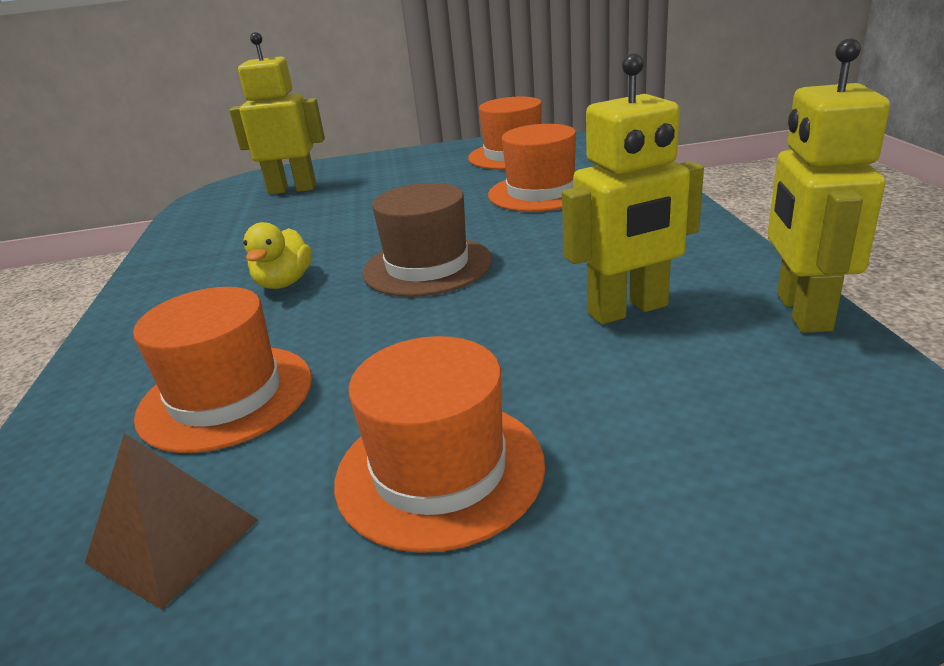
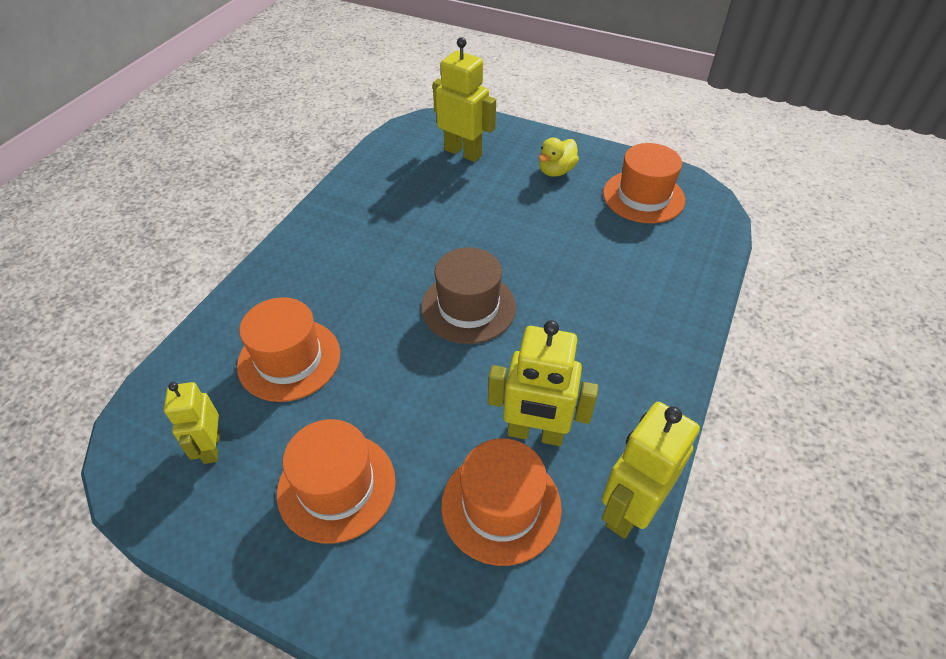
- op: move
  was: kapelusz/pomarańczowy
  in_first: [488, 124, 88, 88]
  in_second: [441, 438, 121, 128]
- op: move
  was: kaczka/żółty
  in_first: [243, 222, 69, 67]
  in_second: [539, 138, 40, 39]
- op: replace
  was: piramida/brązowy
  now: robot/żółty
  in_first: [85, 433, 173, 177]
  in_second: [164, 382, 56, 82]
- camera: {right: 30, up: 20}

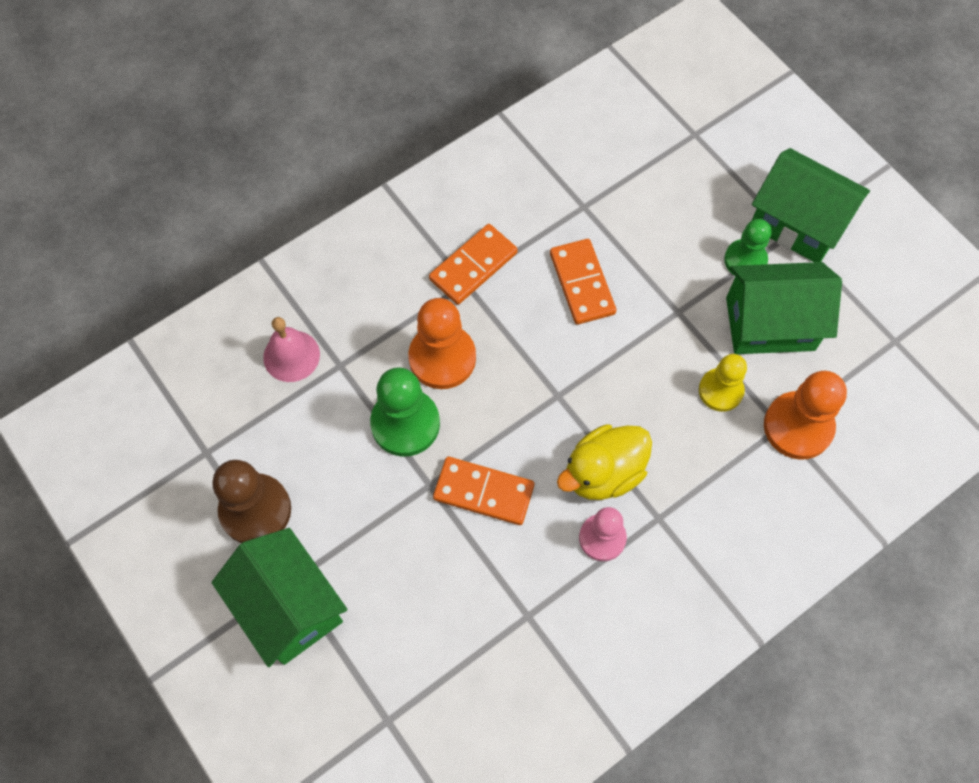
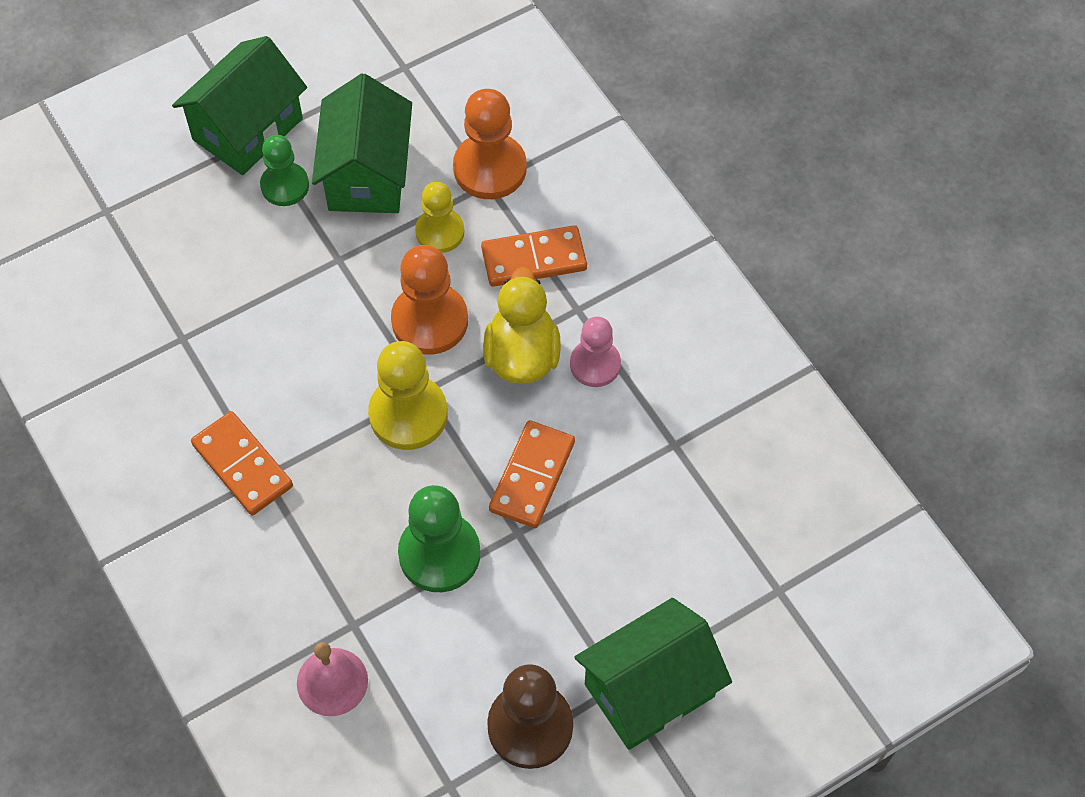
- op: move
  was: kostka domina/pomarańczowy
  in_first: [550, 239, 66, 86]
  in_second: [481, 225, 106, 62]
- op: move
  was: pionek/pomarańczowy
  in_first: [408, 298, 68, 91]
  in_second: [391, 245, 77, 110]
- op: rotate
  was: kaczka/żółty
  in_first: [557, 424, 95, 76]
  in_second: [483, 267, 78, 117]
  clockwise: -150
- op: insert
  now: pionek/żółty
  in_second: [368, 341, 80, 109]
- camera: {right: -85, up: -5}

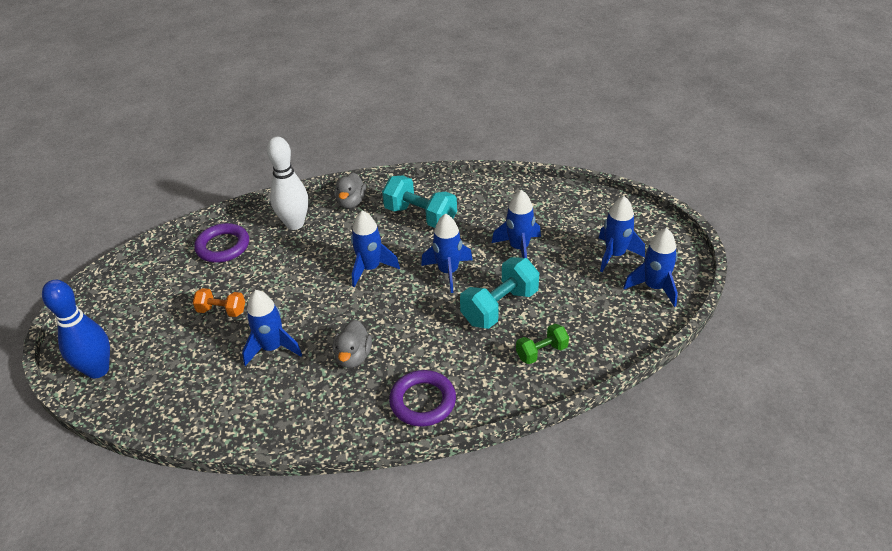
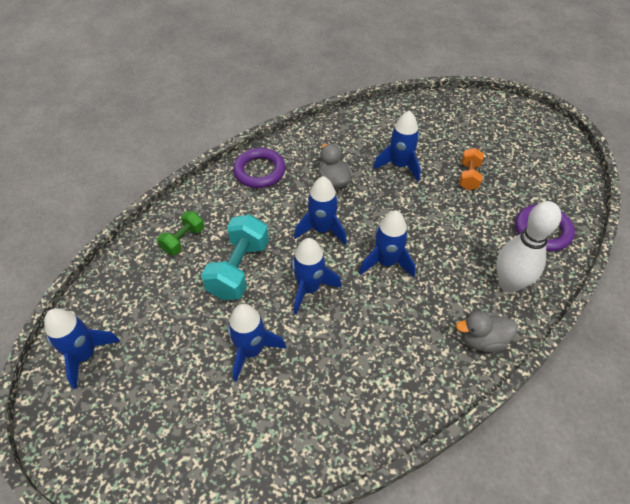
- op: rotate
  was: kaczka/szary
  in_first: [334, 172, 33, 37]
  in_second: [456, 311, 62, 41]
  clockwise: -75
- op: delete
  was: hantel/turkusowy
  in_first: [382, 175, 75, 53]
- op: move
  was: rakieta/niebieski
  in_first: [599, 196, 46, 76]
  in_second: [294, 176, 53, 69]
- op: delete
  was: kręgiel/niebieski
  in_first: [42, 280, 68, 99]
- op: rotate
  was: hantel/pomarańczowy
  in_first: [193, 288, 52, 29]
  in_second: [459, 148, 25, 42]
  clockwise: -60
- camera: {right: 150, up: 10}

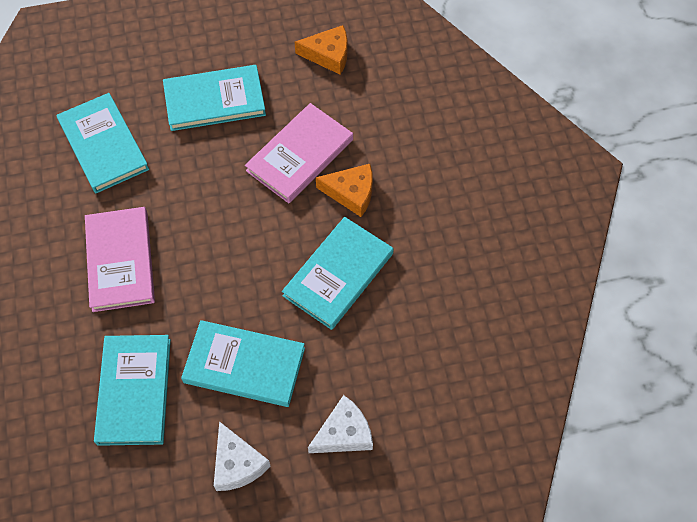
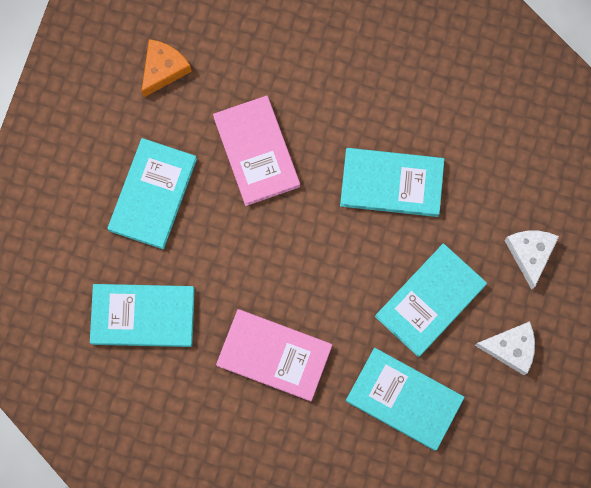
- op: delete
  was: ser/pomarańczowy
  in_first: [316, 164, 57, 53]
- op: rotate
  was: książka/turkusowy
  in_first: [282, 217, 112, 113]
  in_second: [340, 148, 105, 69]
  clockwise: -60
- camera: {right: -60, up: 15}

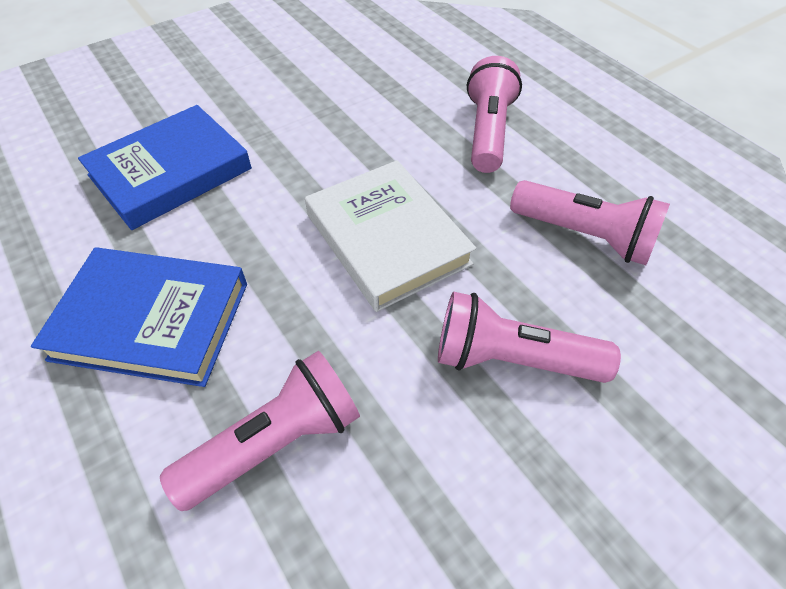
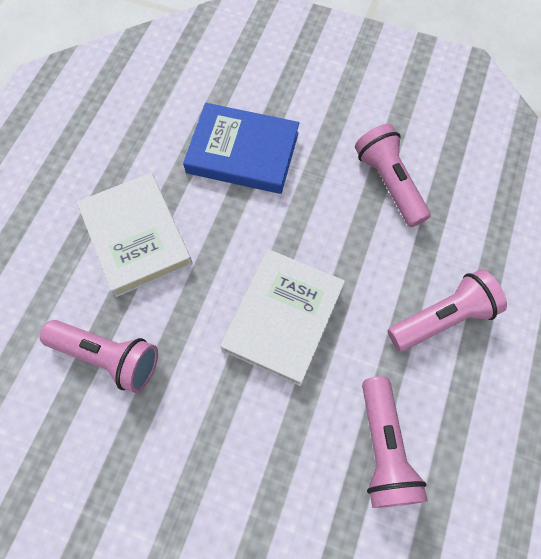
- op: recolor
  was: książka/niebieski
  now: książka/biały
  in_first: [31, 247, 216, 140]
  in_second: [77, 173, 116, 124]
- op: move
  was: latarka/różowy
  in_first: [438, 292, 183, 91]
  in_second: [355, 124, 76, 103]
- camera: {right: 55, up: 15}

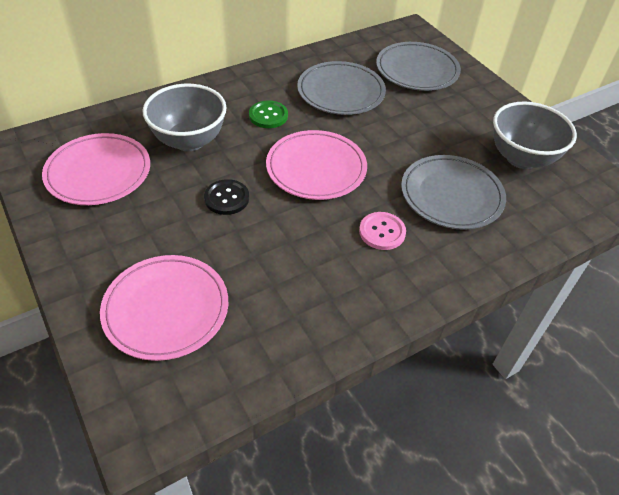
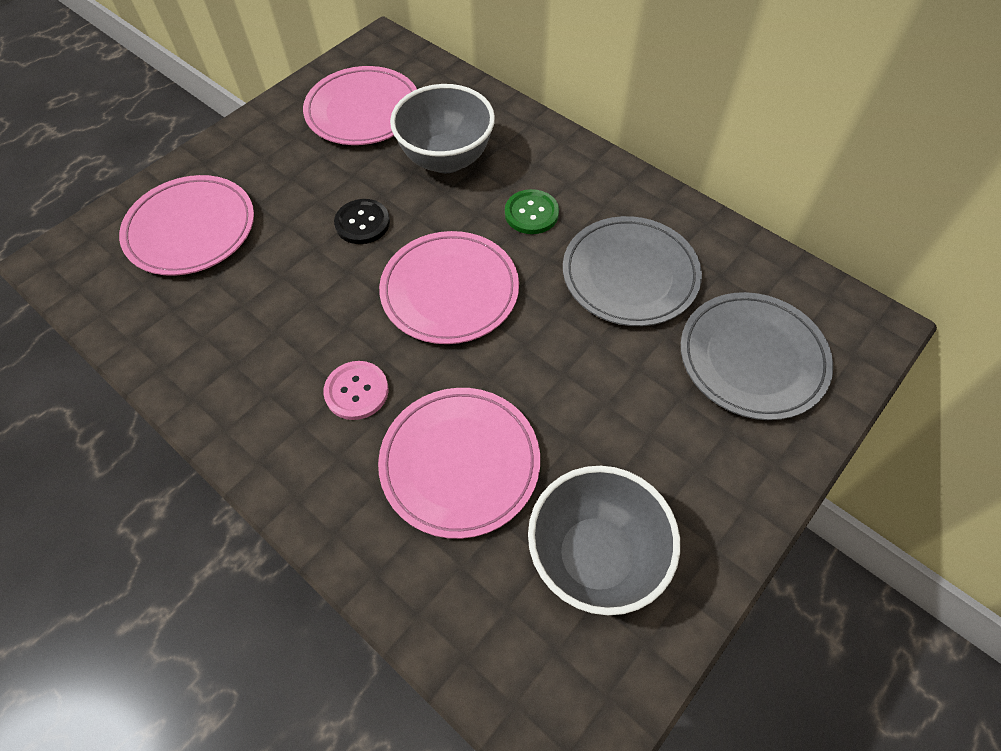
- op: recolor
  was: talerz/szary
  now: talerz/różowy
  in_first: [401, 155, 105, 75]
  in_second: [378, 388, 162, 151]
- camera: {right: 75, up: 10}

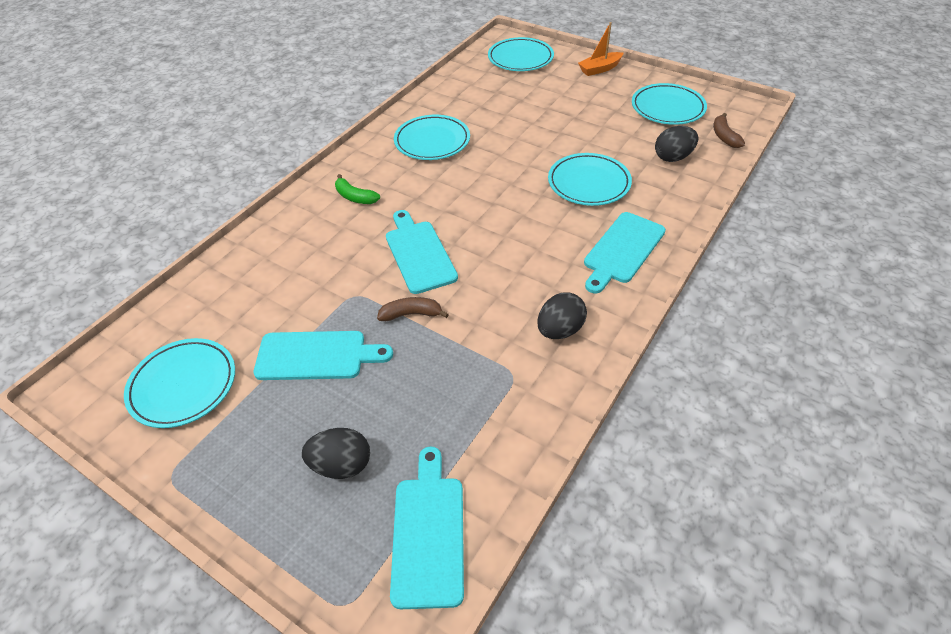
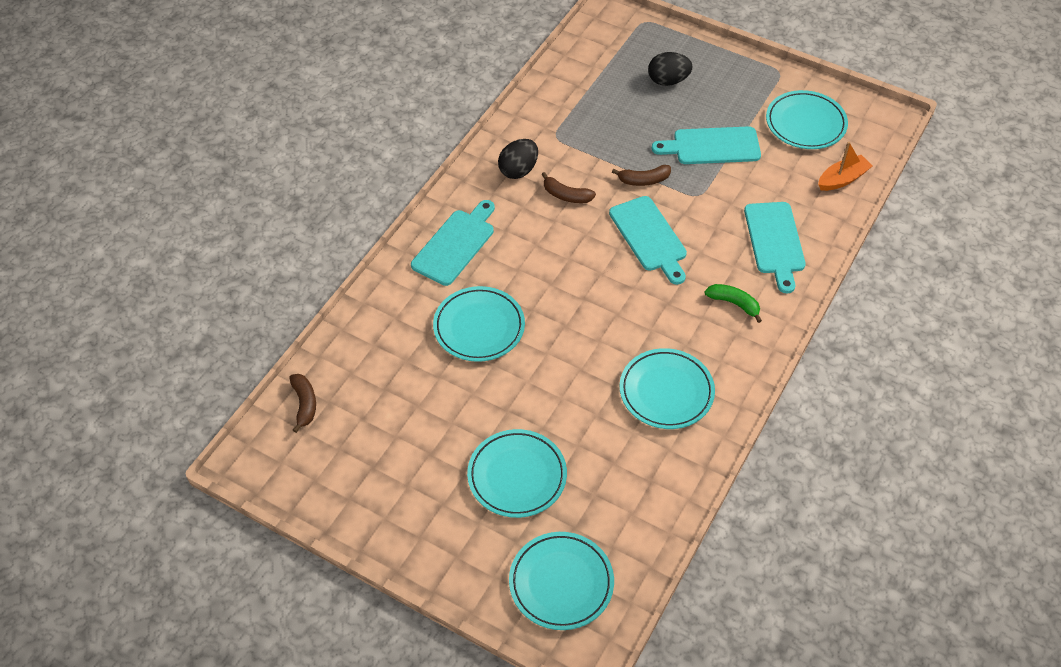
- op: move
  was: łódka/pomarańczowy
  in_first: [578, 22, 45, 54]
  in_second: [818, 142, 55, 49]
- op: move
  was: talerz/turkusowy
  in_first: [632, 83, 75, 42]
  in_second: [467, 429, 100, 89]
- op: delete
  was: jajko/czarny
  in_first: [655, 126, 43, 36]
- op: move
  was: deska do krojenia/turkusowy
  in_first: [390, 446, 74, 163]
  in_second: [744, 202, 62, 91]
- op: insert
  now: banan/brązowy
  in_second: [541, 172, 55, 31]
- camera: {right: 175, up: 5}

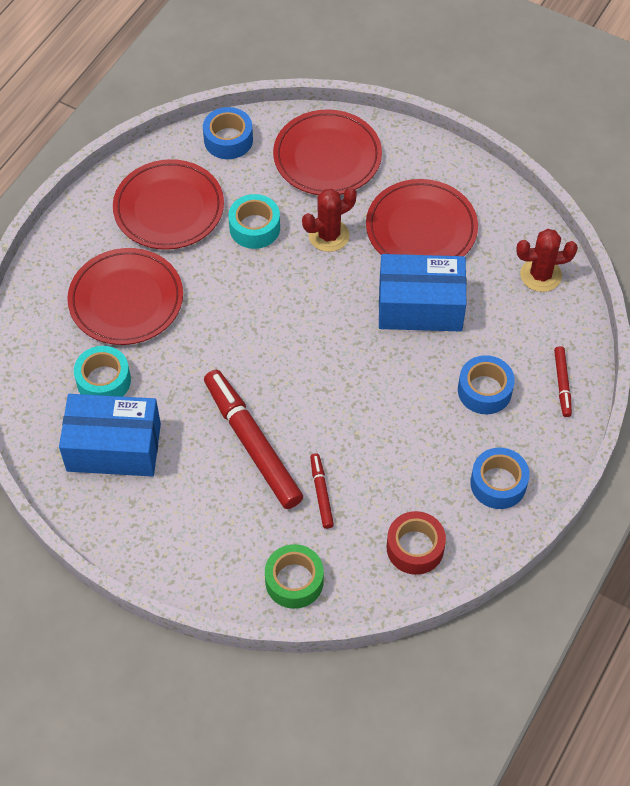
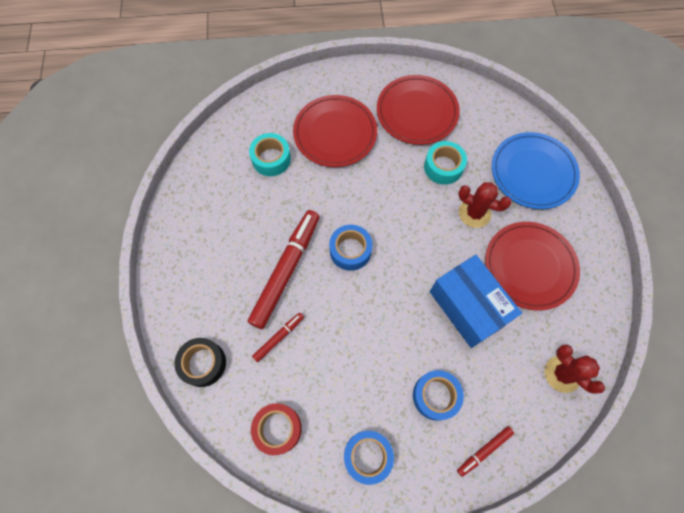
- op: move
  was: taśma klejąca/niebieski
  in_first: [203, 107, 50, 52]
  in_second: [329, 225, 43, 46]
- op: recolor
  was: talerz/czerwony
  now: talerz/niebieski
  in_first: [273, 109, 109, 86]
  in_second: [492, 132, 88, 77]
- op: delete
  was: pudełko/niebieski
  in_first: [59, 394, 102, 83]
- op: recolor
  was: taśma klejąca/zielony
  now: taśma klejąca/czarny
  in_first: [265, 544, 59, 65]
  in_second: [174, 338, 52, 49]
- camera: {right: 55, up: 10}

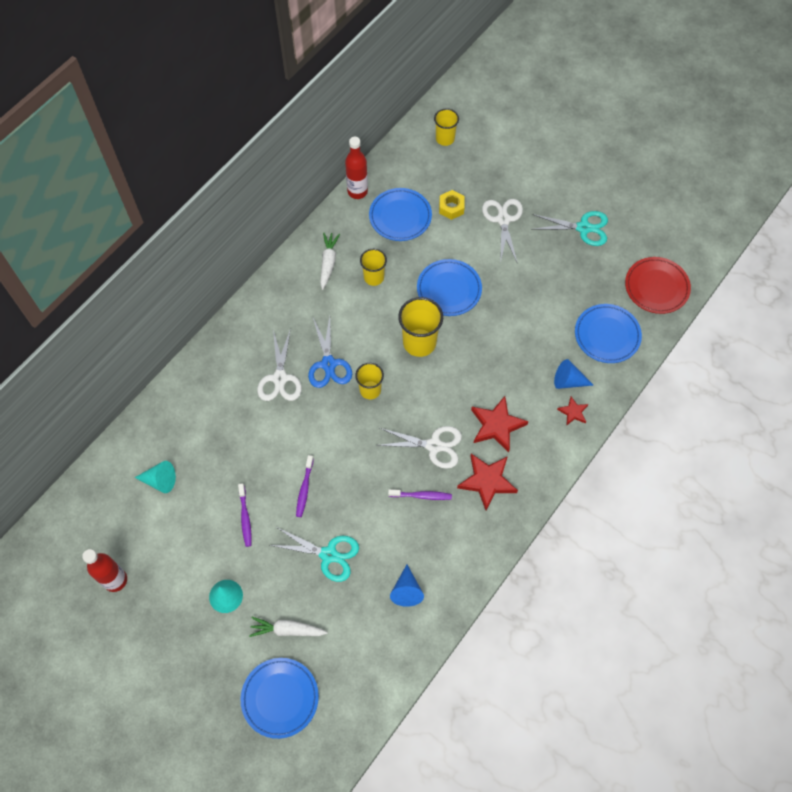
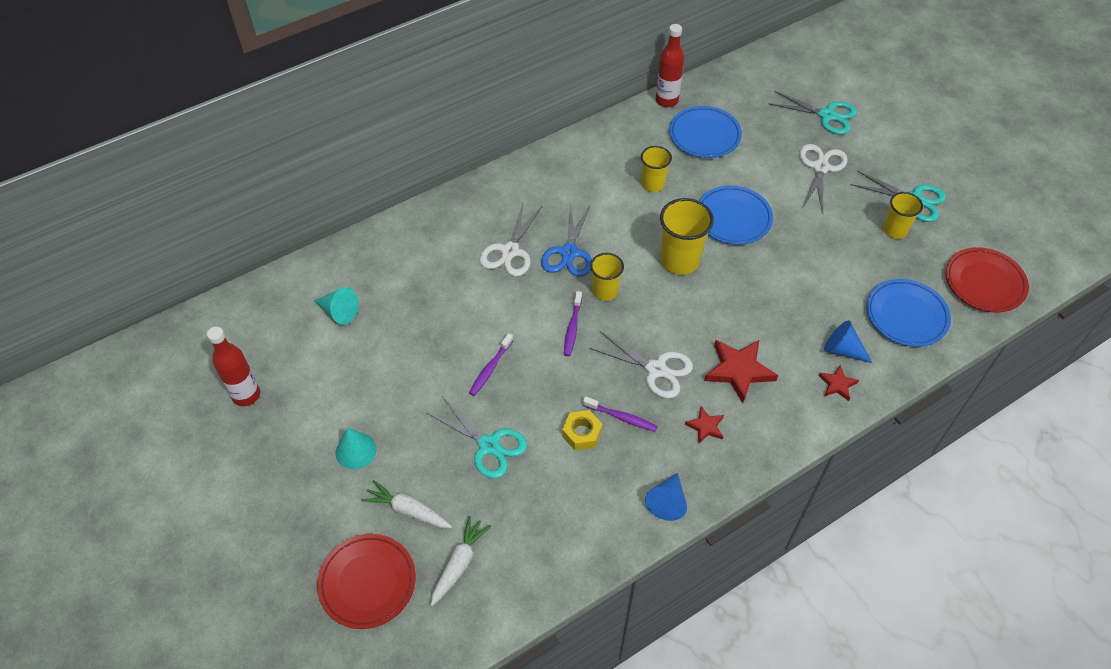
- op: move
  was: szklanka/żółty
  in_first: [434, 108, 25, 38]
  in_second: [883, 192, 40, 47]
- op: move
  was: nakrętka/żółty
  in_first: [439, 190, 26, 30]
  in_second: [562, 410, 40, 41]
- op: move
  was: marchewka/biały
  in_first: [320, 233, 20, 57]
  in_second: [430, 516, 61, 90]
- op: resize
  was: gwiazda/czerwony
  in_first: [457, 454, 61, 57]
  in_second: [685, 407, 39, 37]
  ratio: 0.54
- op: move
  was: szczoteczka do zębów/fioletowy
  in_first: [238, 483, 14, 64]
  in_second: [564, 291, 18, 65]
- op: move
  was: stożek/niebieski
  in_first: [390, 564, 34, 43]
  in_second: [645, 473, 42, 48]
- op: recolor
  was: talerz/niebieski
  now: talerz/czerwony
  in_first: [241, 658, 78, 81]
  in_second: [317, 534, 99, 95]
- op: insert
  now: nożyczki/turkusowy
  in_second: [768, 91, 89, 44]
- camera: {right: 20, up: -10}

